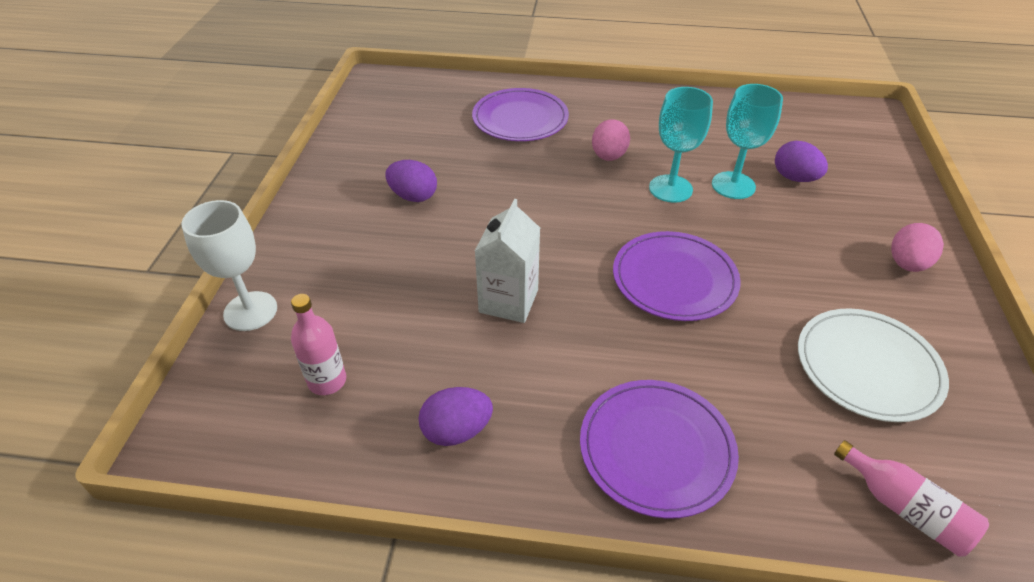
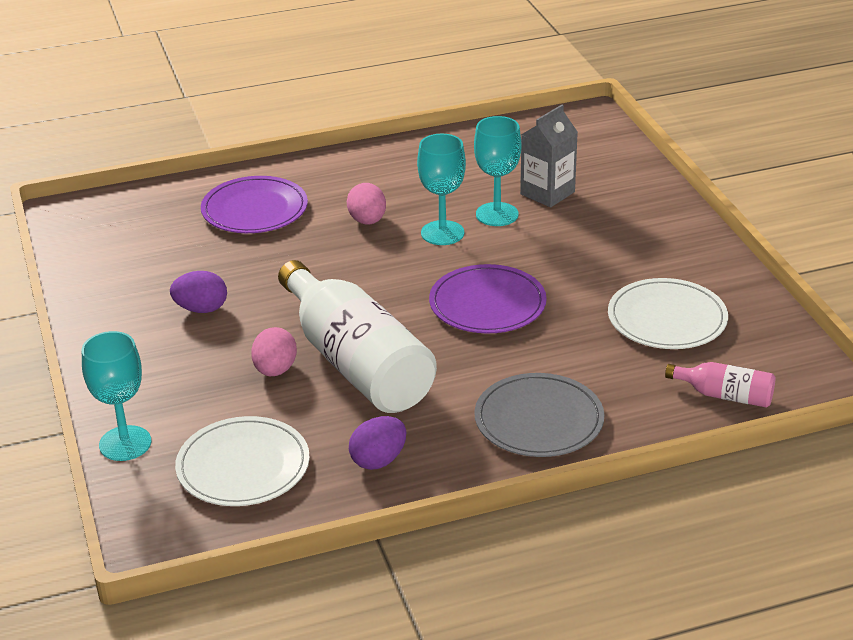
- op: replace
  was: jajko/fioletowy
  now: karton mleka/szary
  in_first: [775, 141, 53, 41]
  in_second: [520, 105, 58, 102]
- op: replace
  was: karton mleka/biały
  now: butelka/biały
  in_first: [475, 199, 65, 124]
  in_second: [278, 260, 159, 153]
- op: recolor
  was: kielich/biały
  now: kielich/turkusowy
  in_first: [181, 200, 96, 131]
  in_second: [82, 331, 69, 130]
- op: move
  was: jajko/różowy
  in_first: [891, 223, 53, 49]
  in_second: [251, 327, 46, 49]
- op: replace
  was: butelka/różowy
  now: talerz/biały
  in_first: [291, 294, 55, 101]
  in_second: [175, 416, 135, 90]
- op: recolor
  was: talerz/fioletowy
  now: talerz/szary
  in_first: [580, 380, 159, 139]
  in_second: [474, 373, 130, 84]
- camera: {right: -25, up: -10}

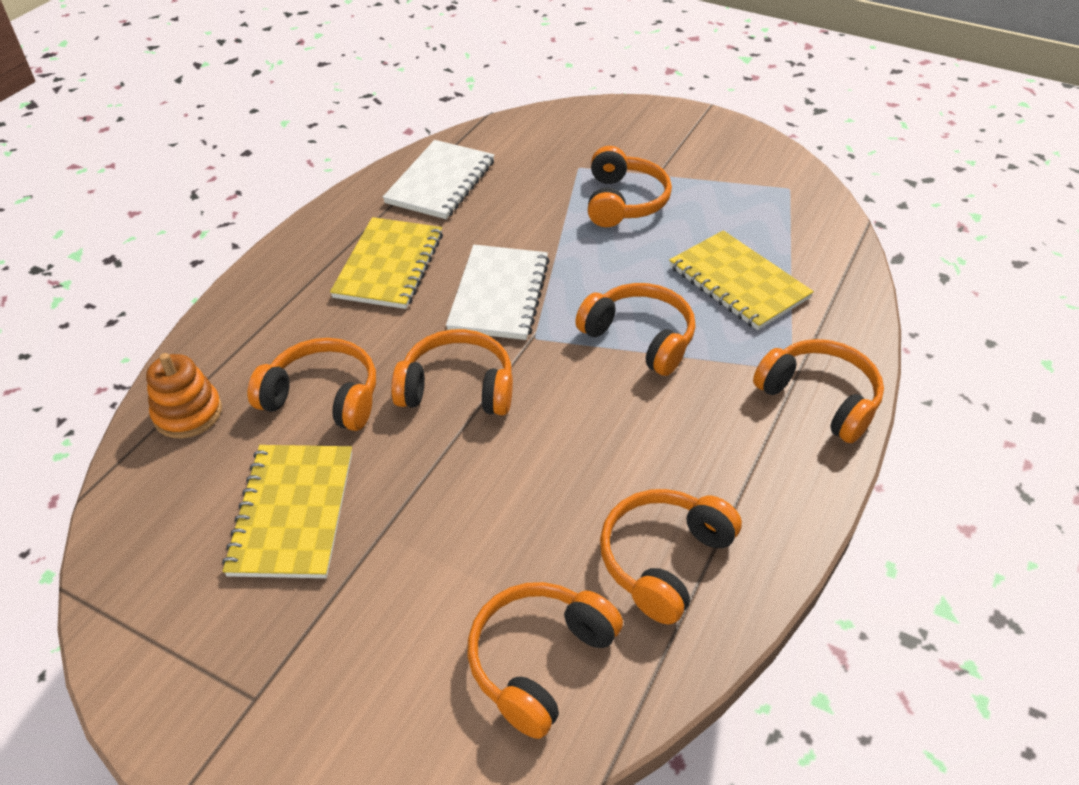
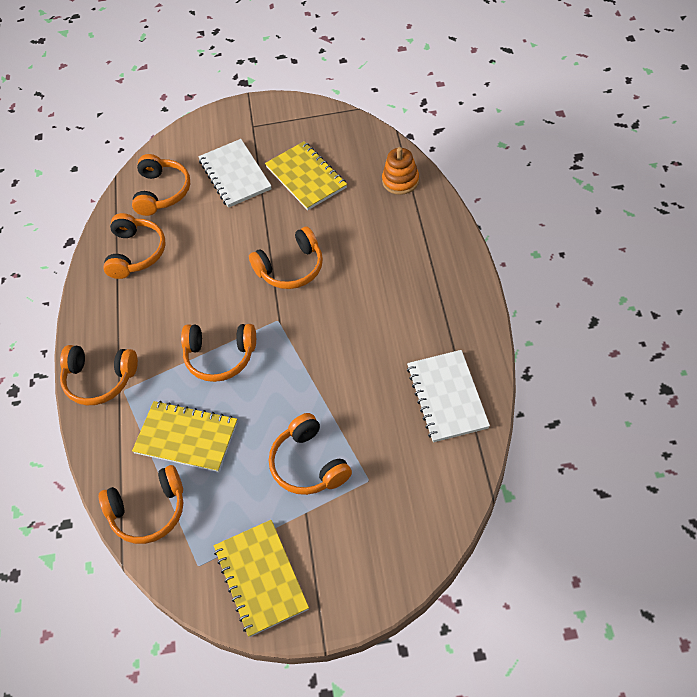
- op: move
  was: zeszyt/żółty
  in_first: [330, 217, 113, 92]
  in_second: [214, 520, 95, 117]
- op: move
  was: zeszyt/biały
  in_first: [446, 245, 103, 95]
  in_second: [198, 139, 74, 69]
- op: move
  was: słuchawki/pomarańczowy
  in_first: [247, 338, 129, 93]
  in_second: [99, 465, 84, 79]
- camera: {right: 150, up: 10}

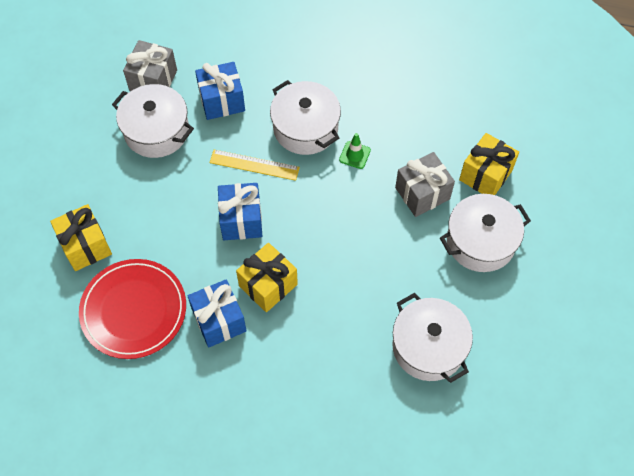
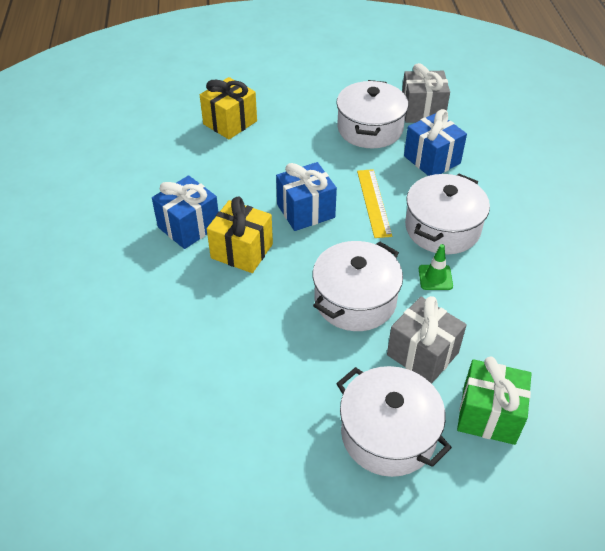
- op: recolor
  was: prezent/żółty
  now: prezent/zielony
  in_first: [459, 133, 60, 62]
  in_second: [457, 357, 74, 88]
- op: delete
  was: talerz/czerwony
  in_first: [79, 259, 107, 100]
- op: move
  was: garnek/biały
  in_first: [392, 293, 81, 90]
  in_second: [313, 241, 90, 90]
- camera: {right: 70, up: -15}

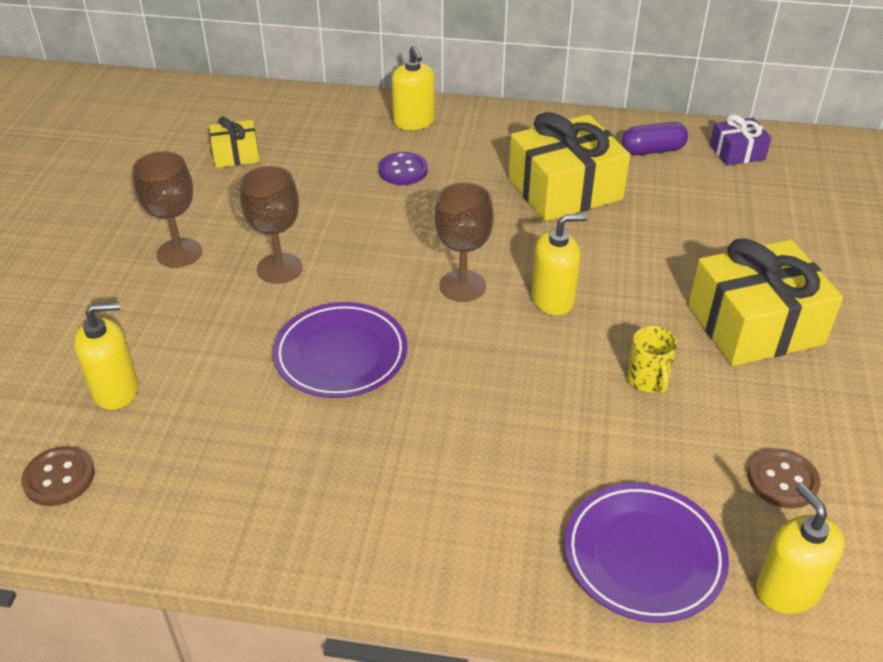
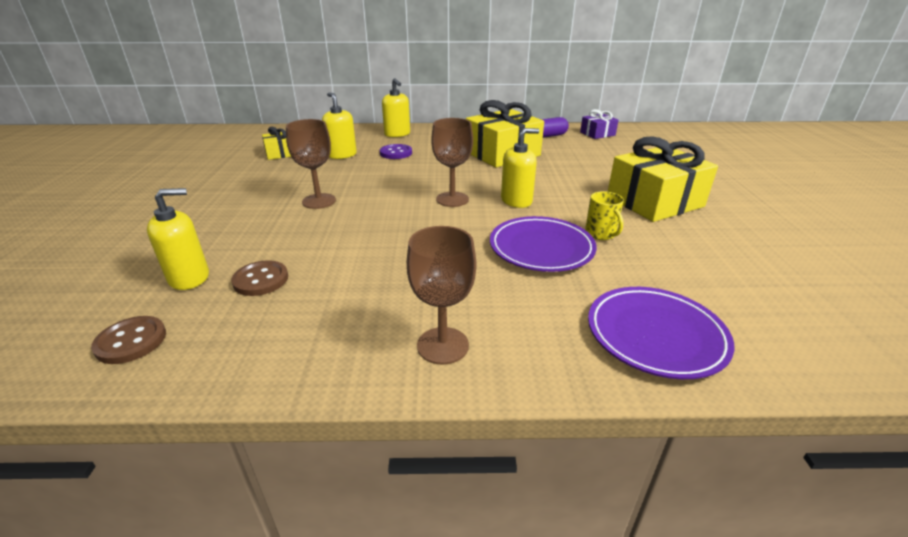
- op: move
  was: kielich/brązowy
  in_first: [132, 151, 70, 117]
  in_second: [407, 226, 69, 139]
- op: move
  was: talerz/fioletowy
  in_first: [273, 302, 134, 96]
  in_second: [490, 216, 107, 56]
- op: move
  was: guzik/brązowy
  in_first: [748, 448, 73, 61]
  in_second: [231, 260, 57, 36]
- op: move
  was: dozownik mydła/żółty
  in_first: [756, 483, 88, 131]
  in_second: [322, 92, 35, 67]
- camera: {right: -10, up: -10}

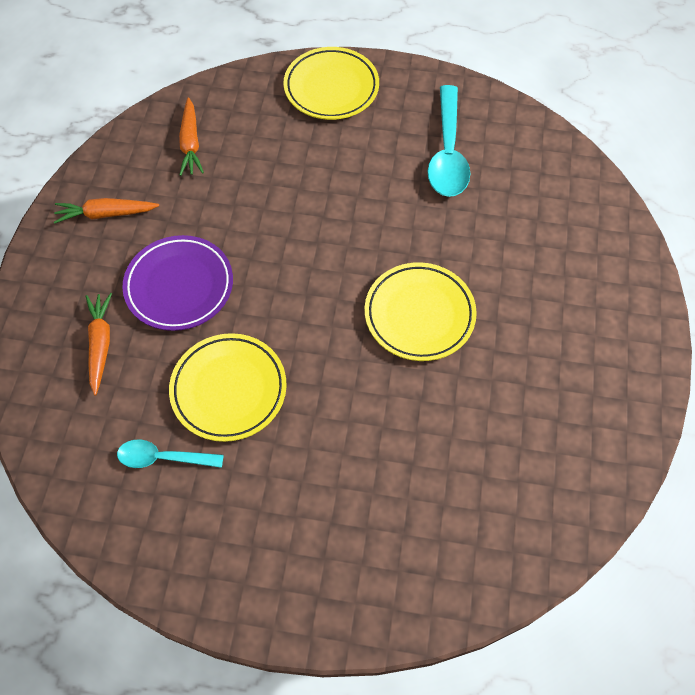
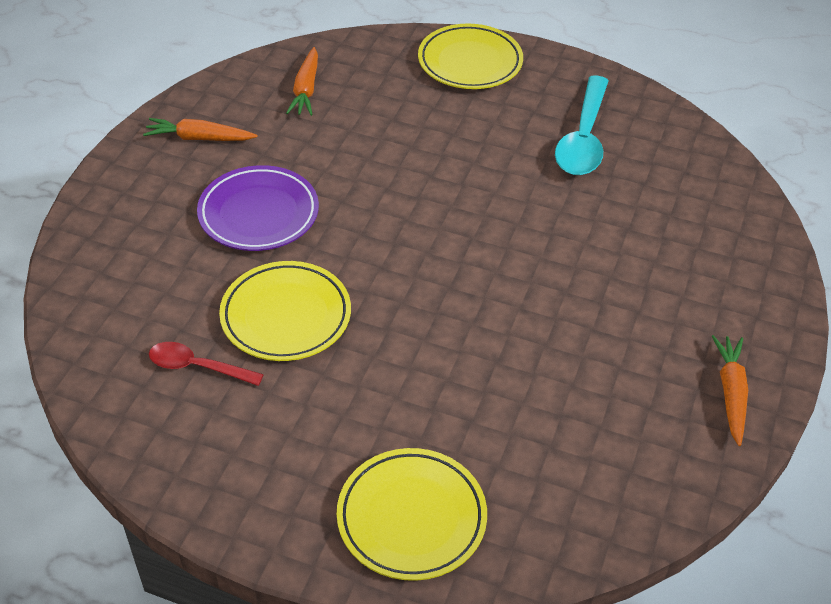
- op: move
  was: talerz/żółty
  in_first: [365, 262, 112, 99]
  in_second: [337, 448, 150, 133]
- op: move
  was: marchewka/pomarańczowy
  in_first: [85, 293, 27, 102]
  in_second: [712, 335, 36, 111]
- op: recolor
  was: łyżka/turkusowy
  now: łyżka/czerwony
  in_first: [117, 439, 107, 29]
  in_second: [149, 342, 115, 44]
- camera: {right: 10, up: -15}

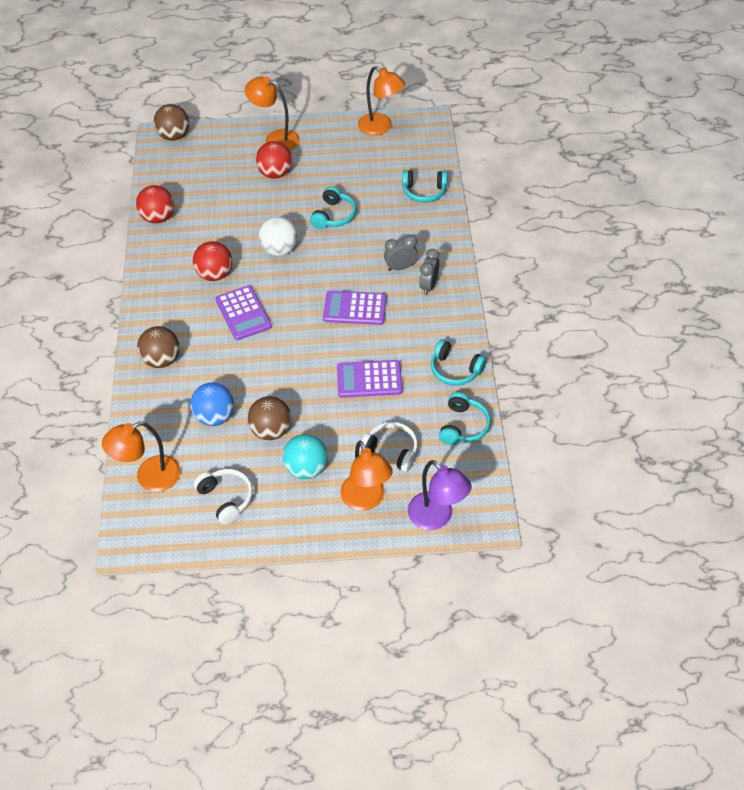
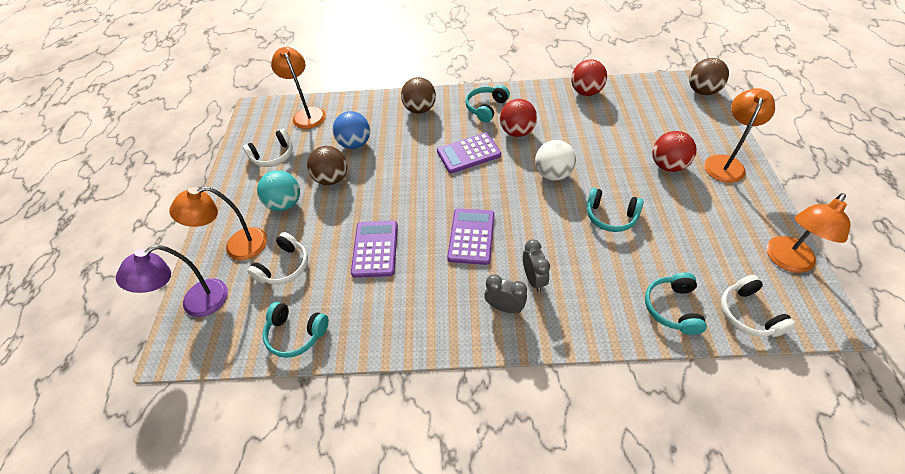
- op: move
  was: słuchawki/turkusowy
  in_first: [431, 339, 56, 47]
  in_second: [465, 85, 45, 37]
- op: insert
  now: słuchawki/biały
  in_second: [721, 275, 75, 62]
- camera: {right: 95, up: 0}

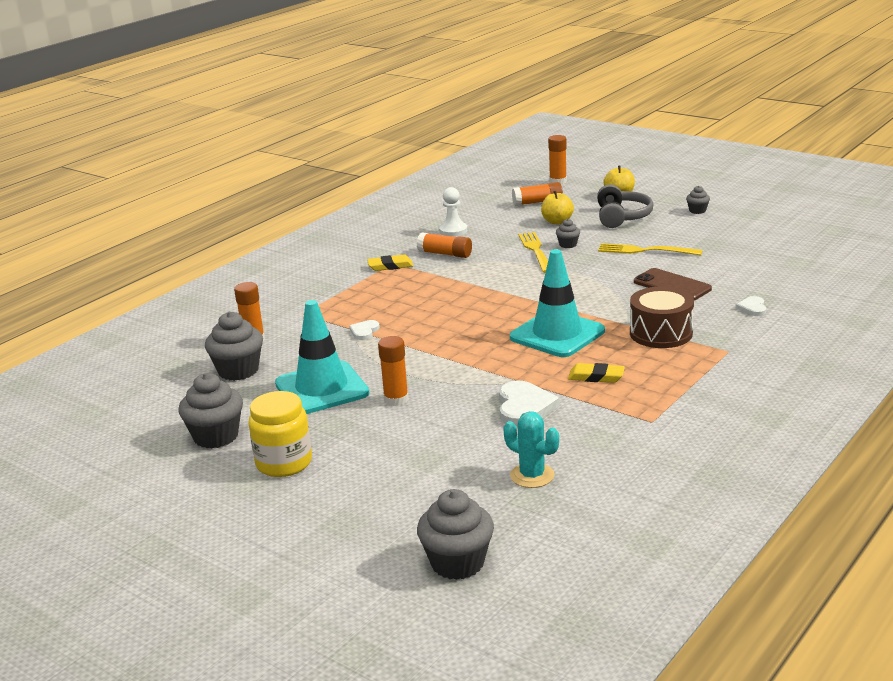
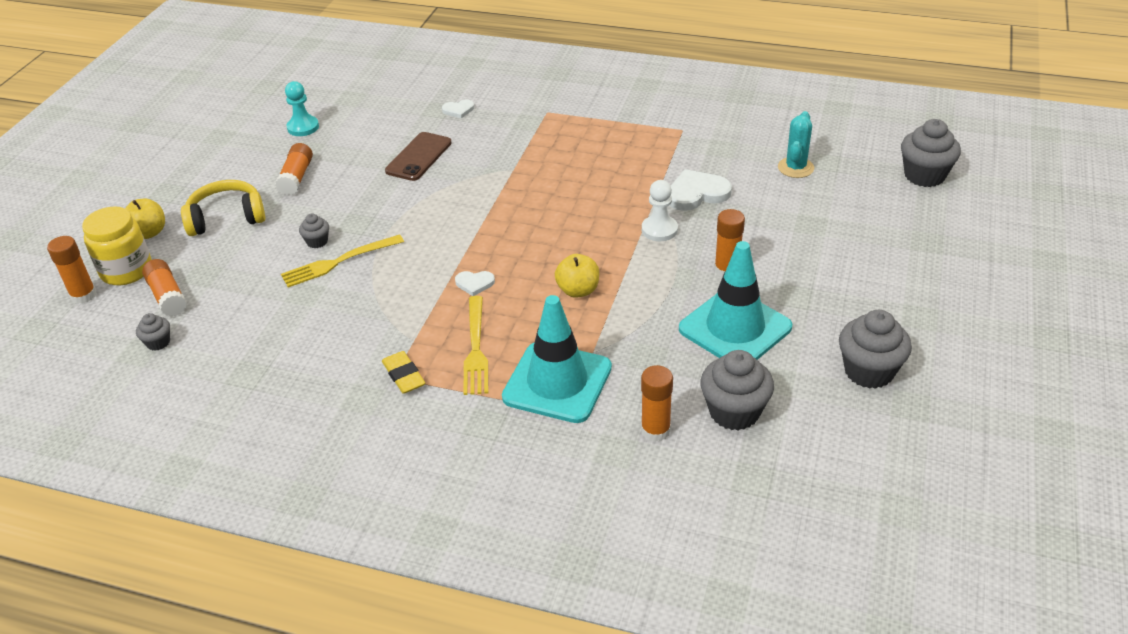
- op: recolor
  was: słuchawki/szary
  now: słuchawki/żółty
  in_first: [597, 184, 57, 44]
  in_second: [181, 180, 84, 56]
- op: move
  was: muffinka/szary
  in_first: [686, 186, 24, 28]
  in_second: [136, 313, 34, 38]
- op: move
  was: pionek/biały
  in_first: [439, 187, 28, 49]
  in_second: [642, 180, 36, 61]
- op: move
  was: jabłko/żółty
  in_first: [541, 191, 33, 33]
  in_second: [555, 254, 44, 44]
- op: move
  was: klej w sztyfcie/pomarańczowy
  in_first: [417, 232, 55, 26]
  in_second: [275, 143, 38, 52]
- op: move
  was: widelec/żółty
  in_first: [598, 243, 105, 12]
  in_second: [463, 296, 25, 99]
- op: move
  was: pachołek/turkusowy
  in_first: [510, 249, 95, 108]
  in_second: [502, 295, 110, 128]
- op: delete
  was: bęben/brązowy
  in_first: [630, 287, 64, 61]
- op: move
  was: serce/biały
  in_first: [349, 320, 31, 20]
  in_second: [455, 271, 40, 25]
- op: delete
  was: gumka do mazania/żółty
  in_first: [568, 363, 57, 20]
- op: move
  was: słoik/żółty
  in_first: [248, 391, 64, 86]
  in_second: [82, 207, 70, 78]
- op: insert
  now: pionek/turkusowy
  in_second: [285, 81, 34, 55]
- camera: {right: -110, up: 15}

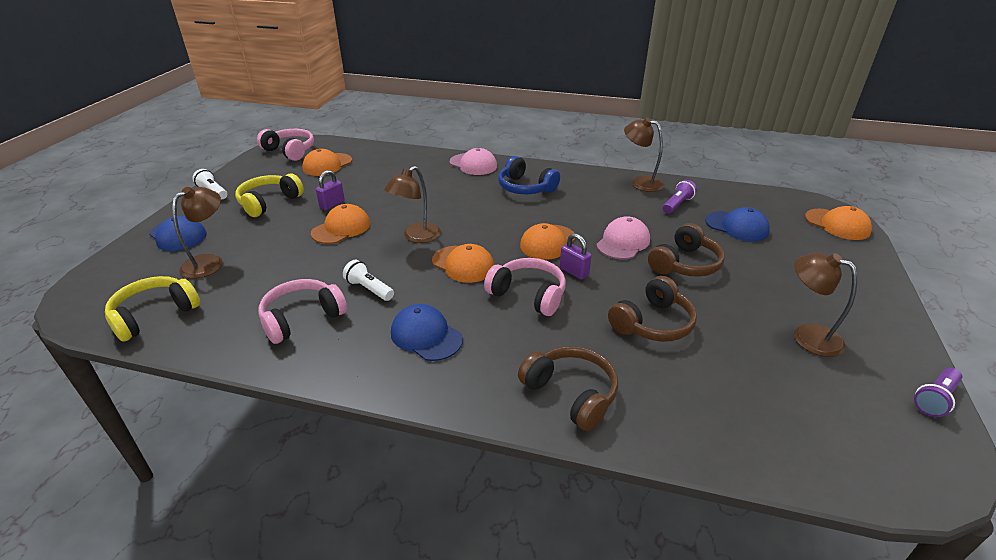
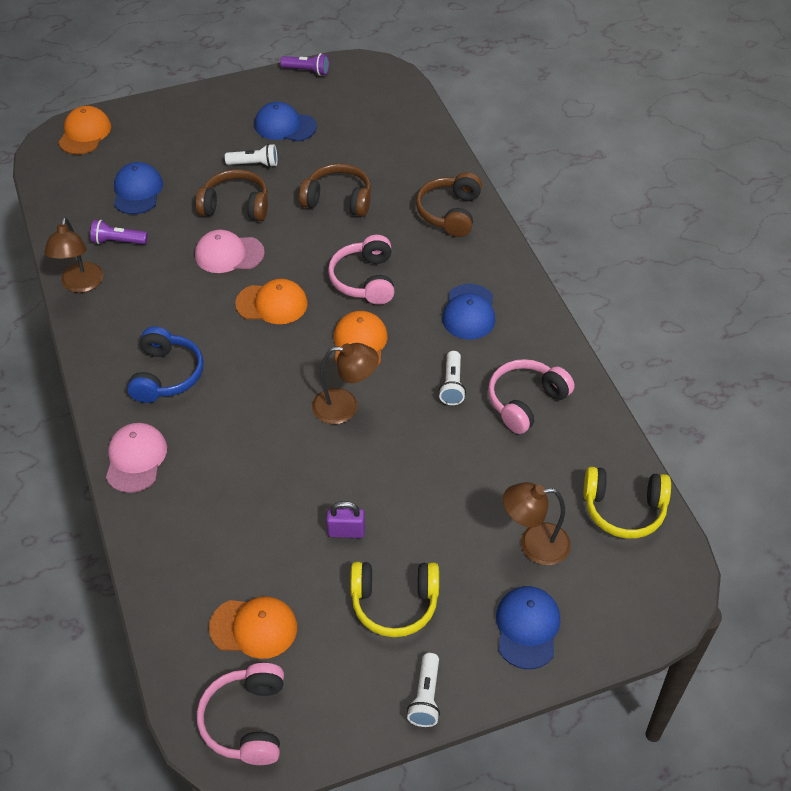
- op: delete
  was: czapka/pomarańczowy
  in_first: [311, 204, 59, 40]
- op: delete
  was: kłódka/fioletowy
  in_first: [560, 233, 32, 47]
- op: replace
  was: lampka/brązowy
  now: czapka/niebieski
  in_first: [794, 253, 63, 104]
  in_second: [255, 102, 62, 39]
- op: rotate
  was: słuchawki/różowy
  in_first: [258, 279, 89, 65]
  in_second: [488, 359, 87, 75]
  clockwise: 120
- op: insert
  now: latarka/biały
  in_second: [225, 144, 52, 23]
- camera: {right: -125, up: 15}

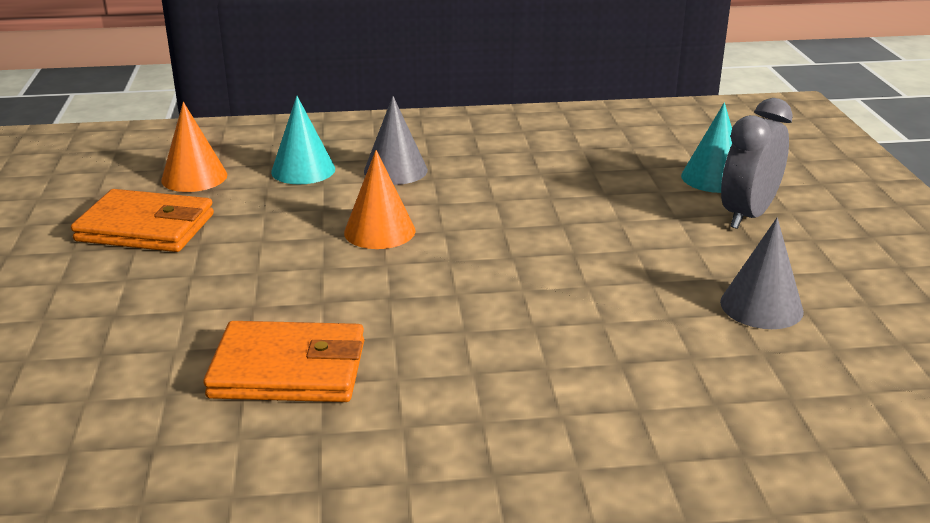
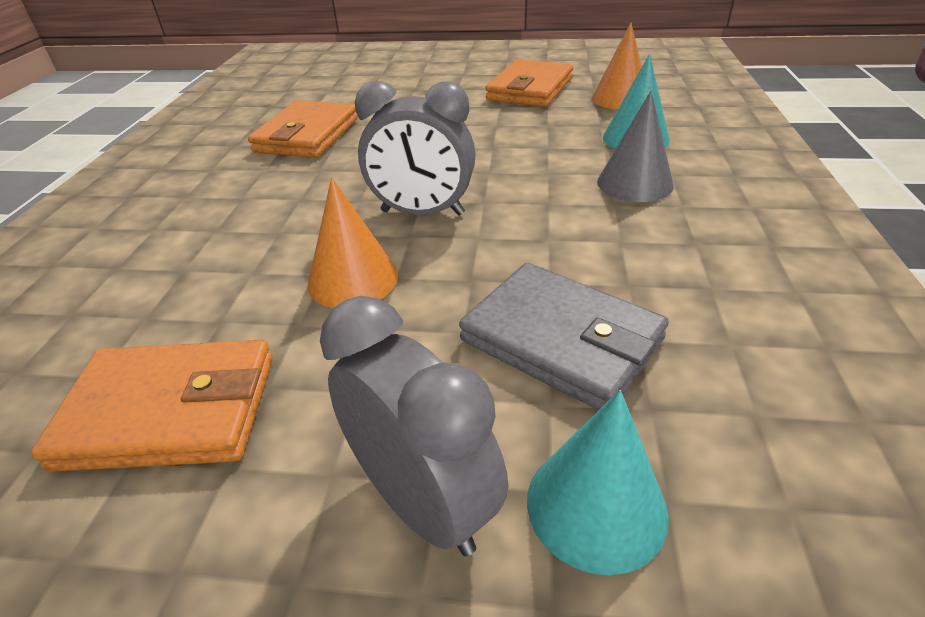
- op: move
  was: stożek/pomarańczowy
  in_first: [344, 150, 72, 99]
  in_second: [308, 177, 90, 131]
- op: replace
  was: stożek/szary
  now: portfel/pomarańczowy
  in_first: [720, 218, 84, 111]
  in_second: [31, 340, 242, 132]
- op: insert
  now: budzik/szary
  in_second: [355, 81, 121, 134]
- op: insert
  now: portfel/szary
  in_second: [459, 263, 210, 147]
- camera: {right: 105, up: 10}

